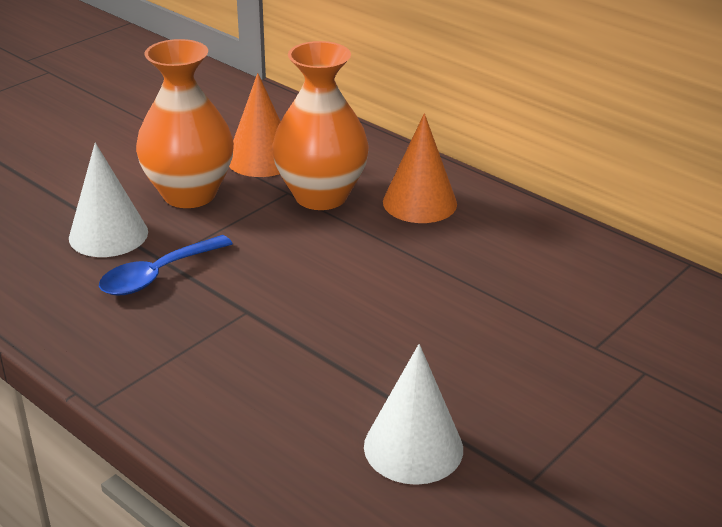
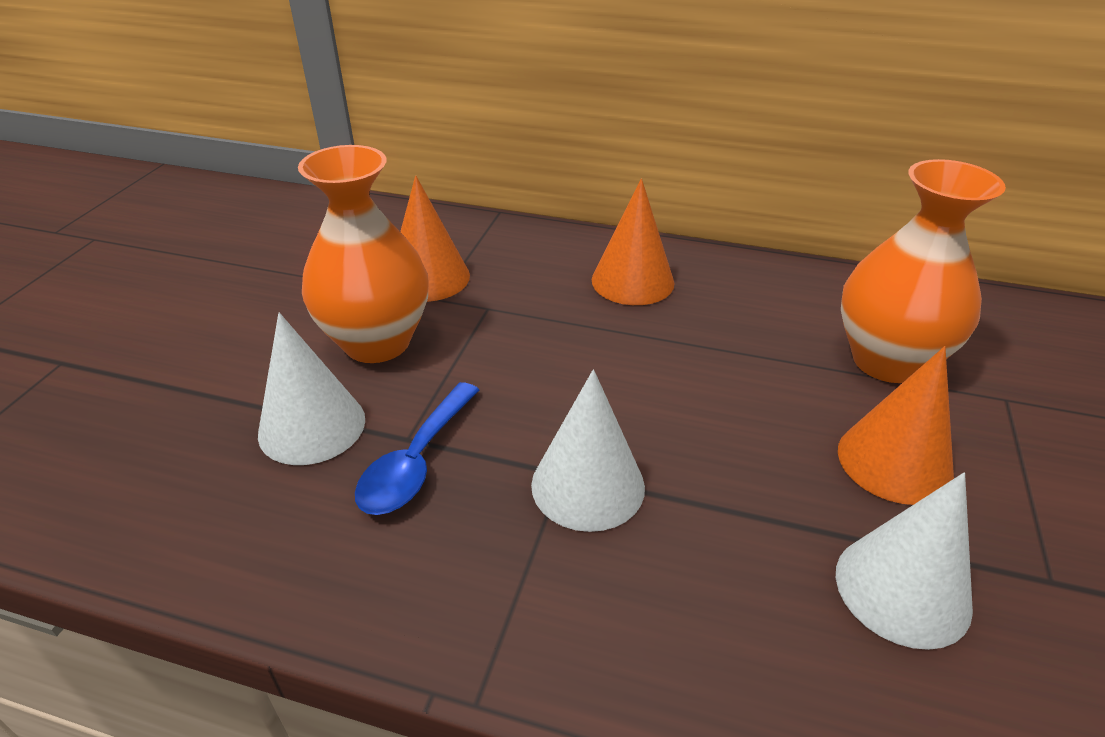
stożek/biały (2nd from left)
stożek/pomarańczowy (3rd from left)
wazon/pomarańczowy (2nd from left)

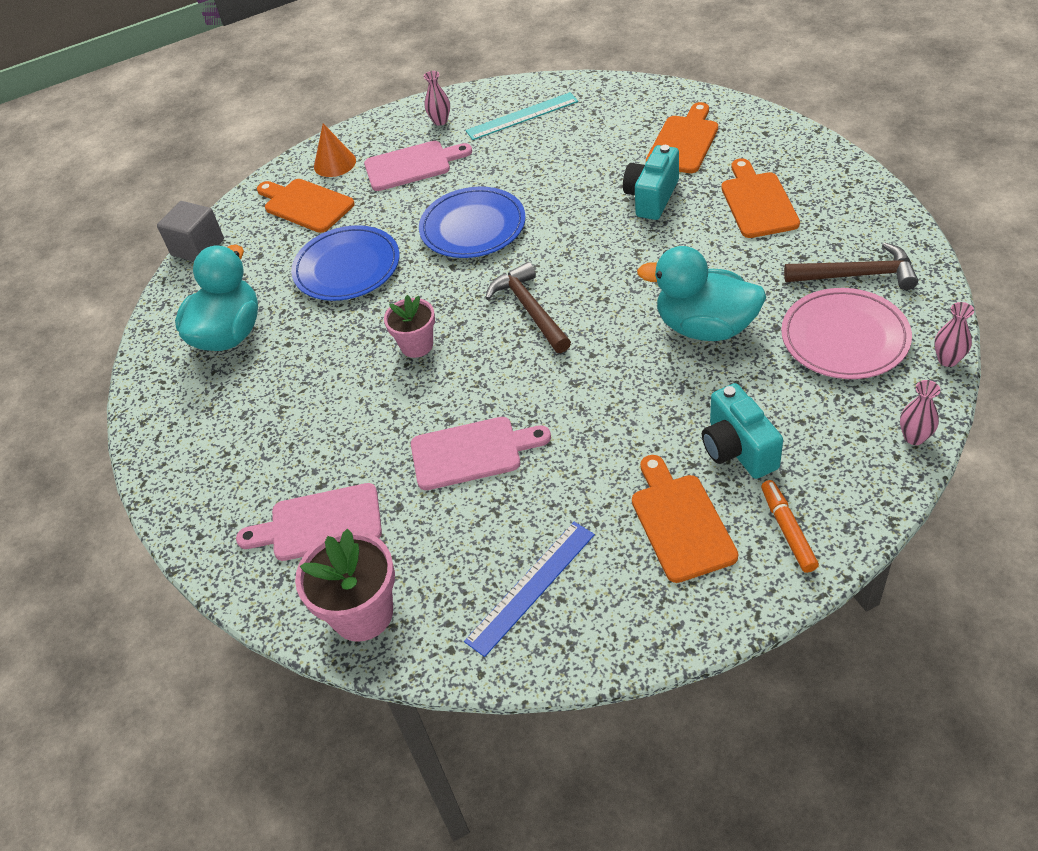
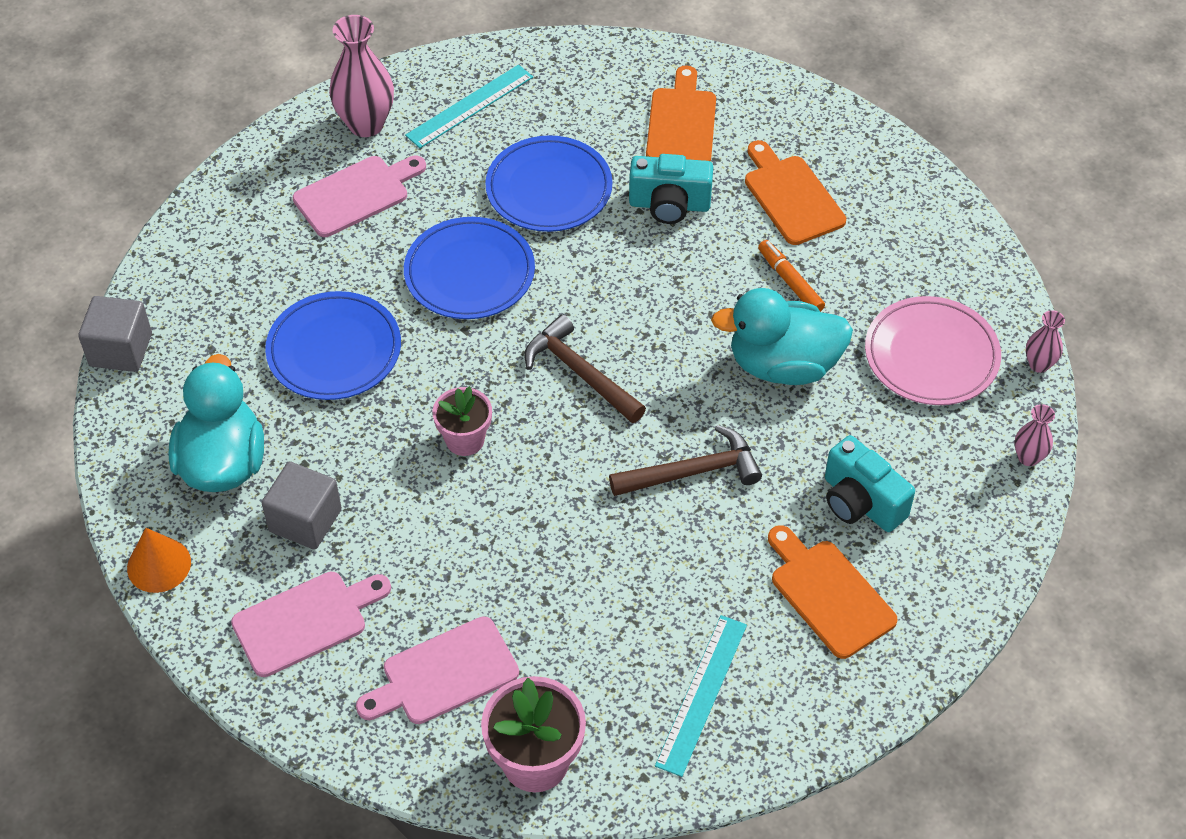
stożek/pomarańczowy
deska do krojenia/różowy (1st from left)
sześcian/szary (2nd from left)
wazon/różowy (1st from left)
talerz/niebieski (3rd from left)
młotek/brązowy (2nd from left)
aparat fotograficzny/turkusowy (1st from left)
linijka/turkusowy (2nd from left)
flamaster/pomarańczowy
deska do krojenia/pomarańczowy (1st from left in the first image)

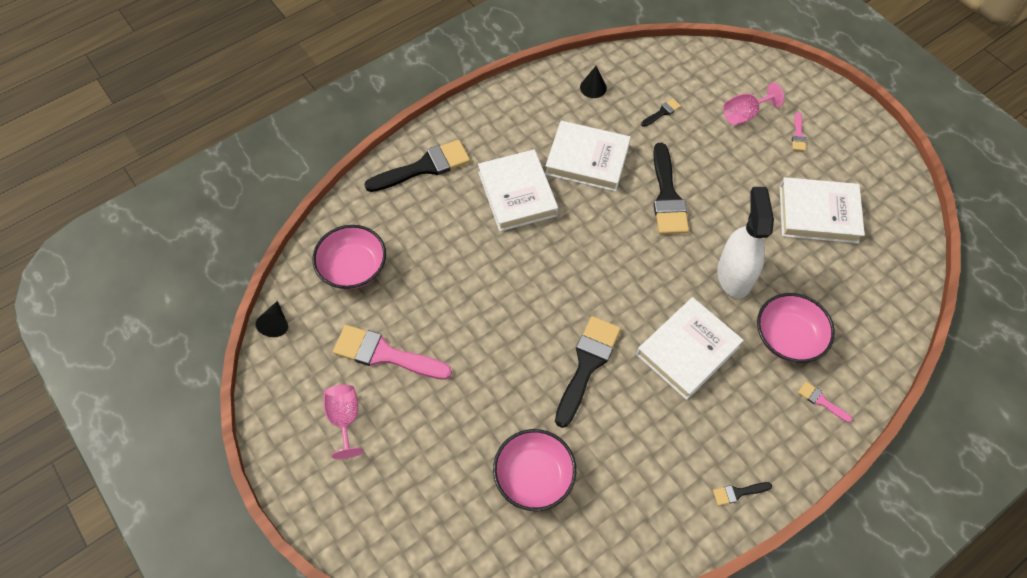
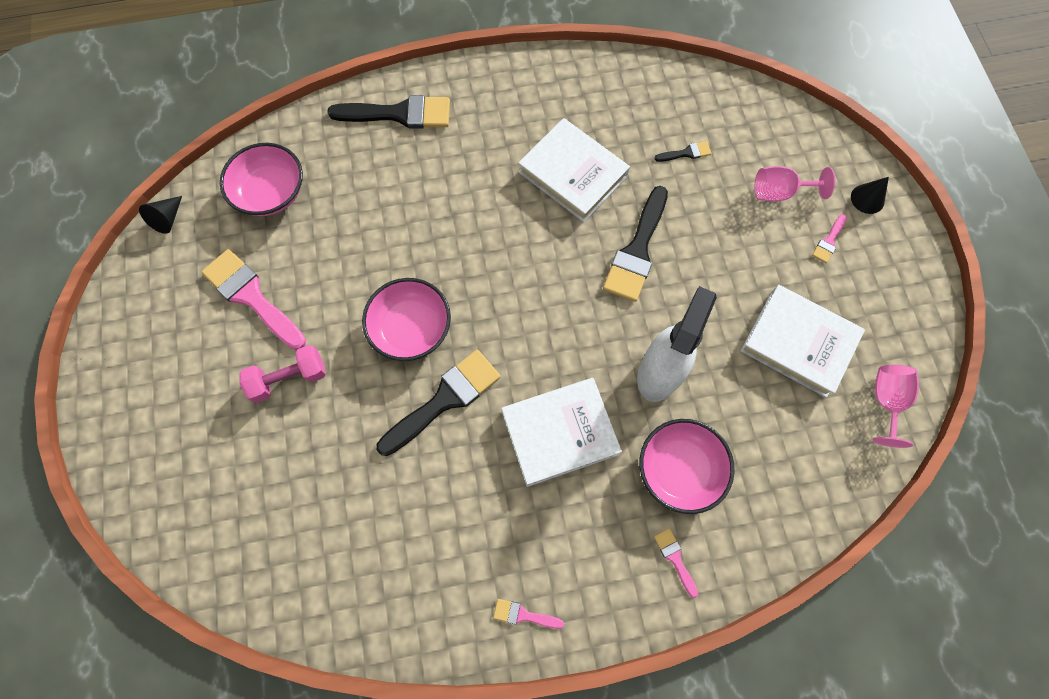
hantel/różowy
miska/różowy (2nd from left)
pędzel/różowy (2nd from left)
stożek/czarny (2nd from left)
kielich/różowy (2nd from left)
książka/biały (1st from left in the first image)

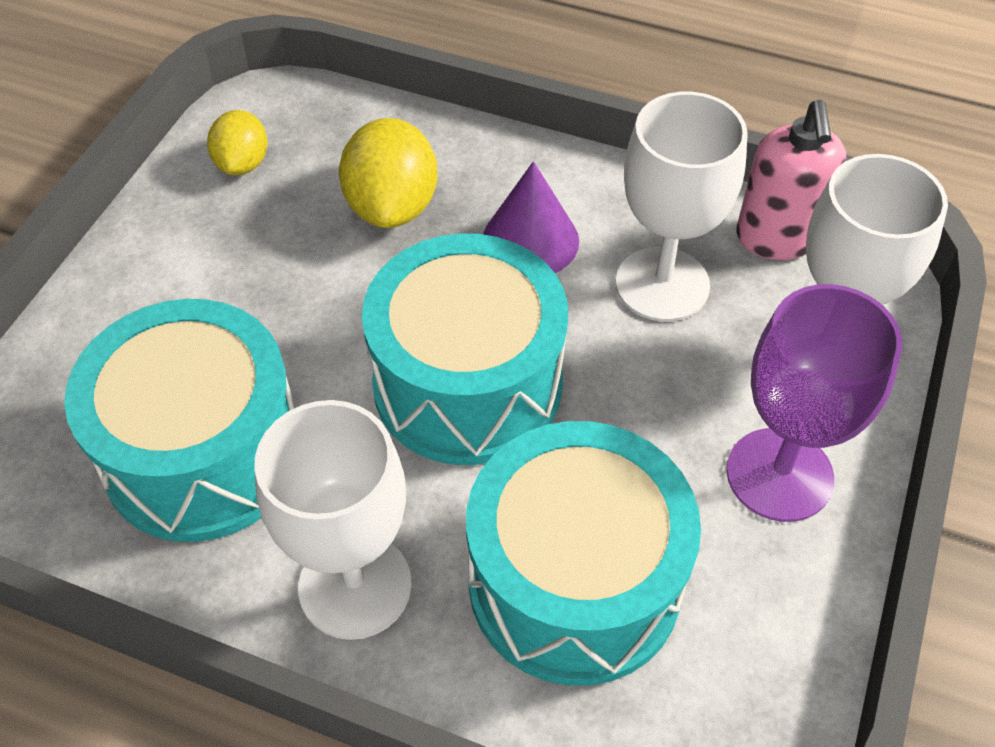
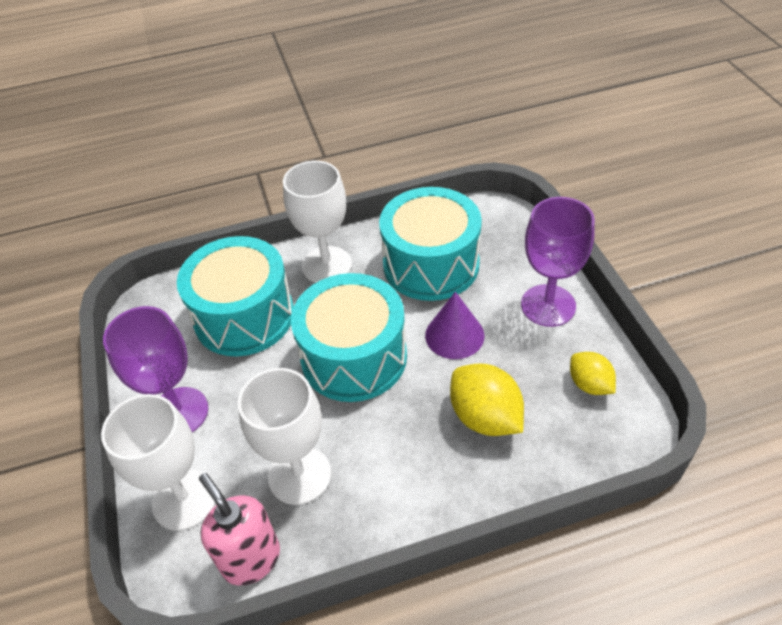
stożek/fioletowy
kielich/fioletowy (2nd from left)

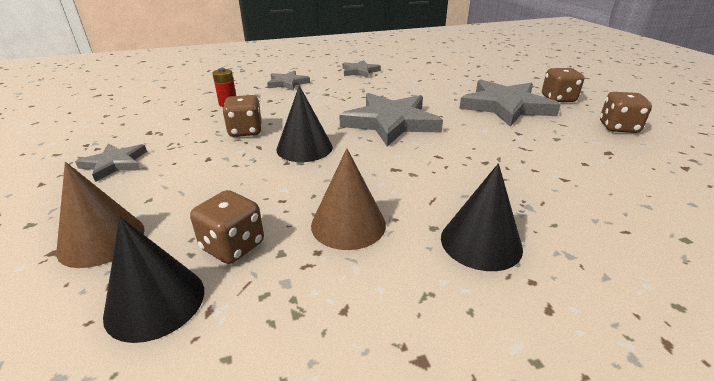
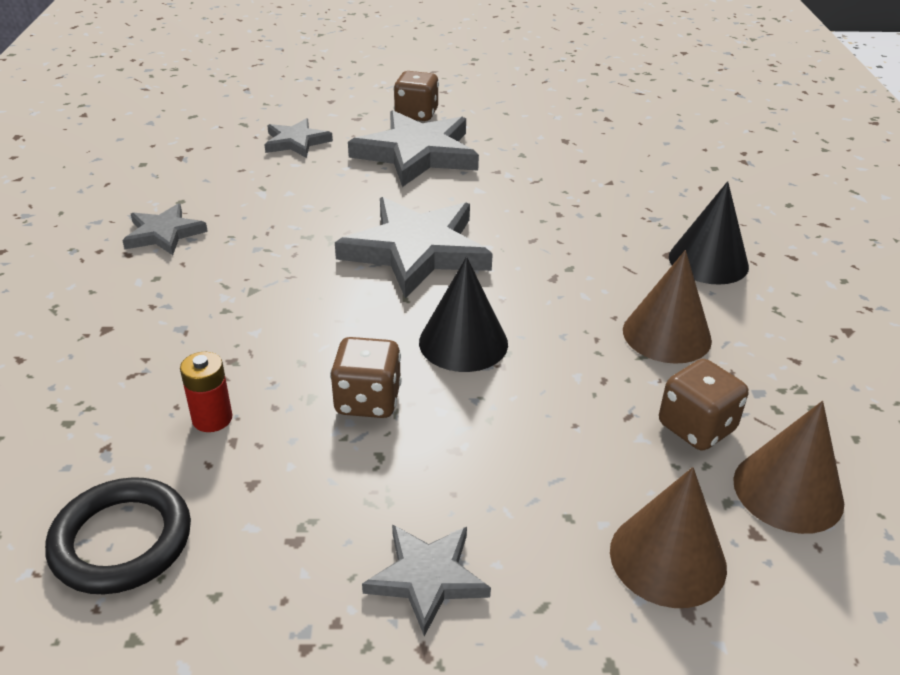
pierścień/czarny
gwiazda/szary (2nd from left)
stożek/brązowy (3rd from left)
kostka do gry/brązowy (4th from left in the first image)

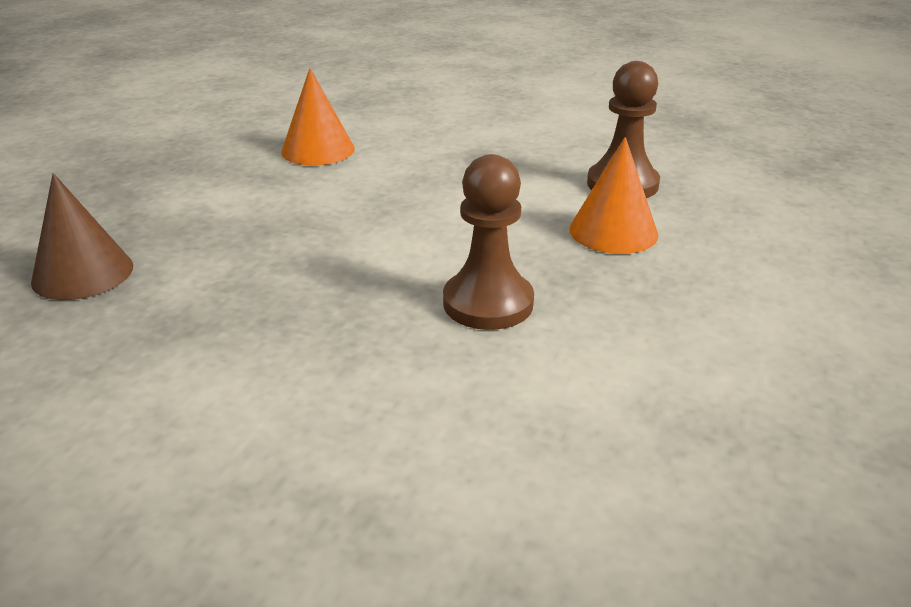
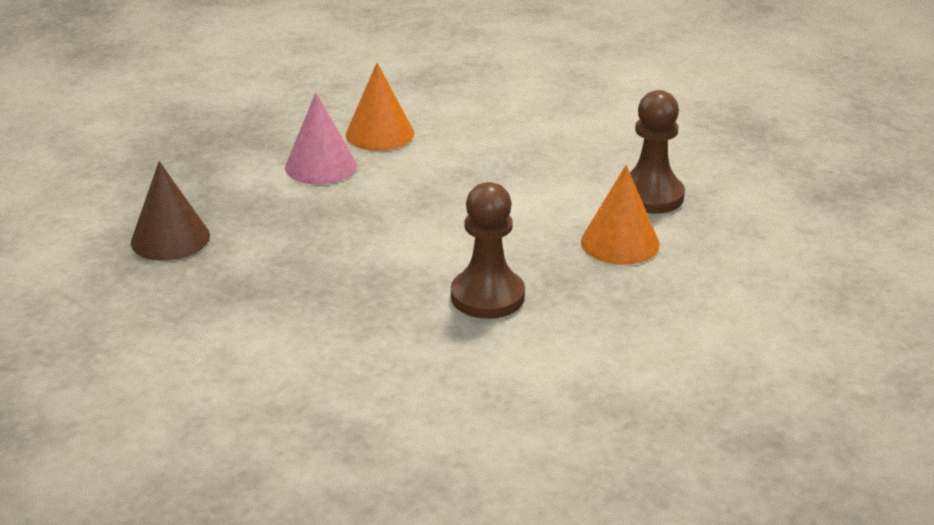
stożek/różowy

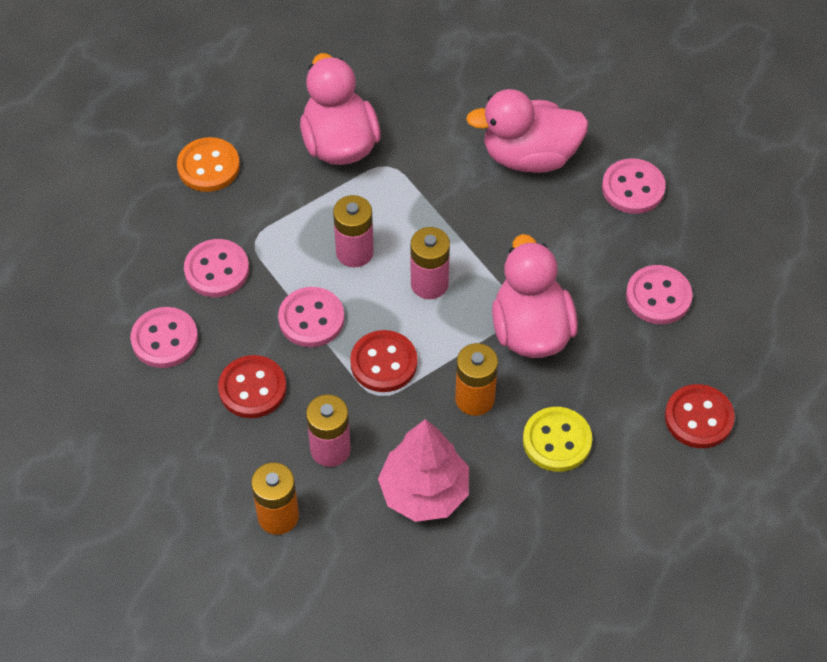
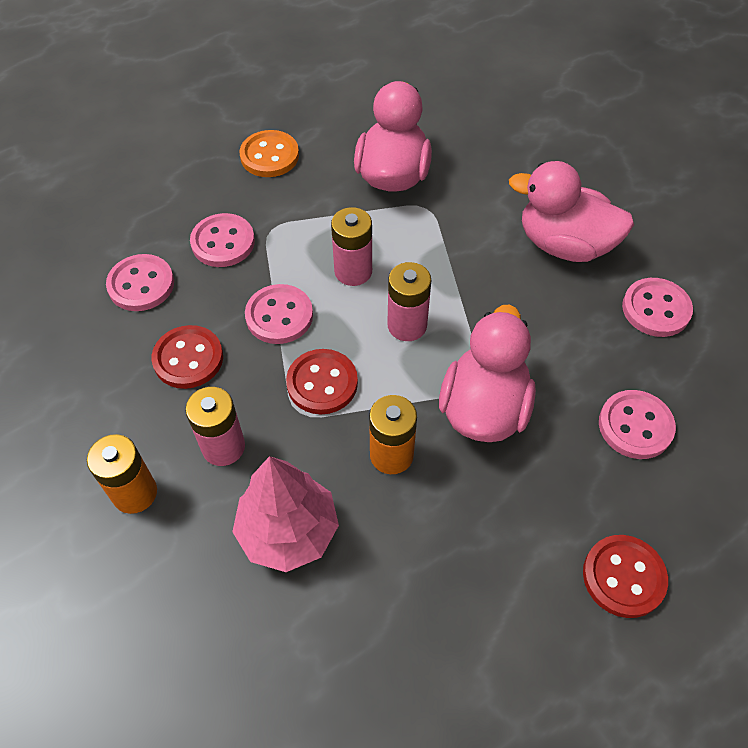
guzik/żółty

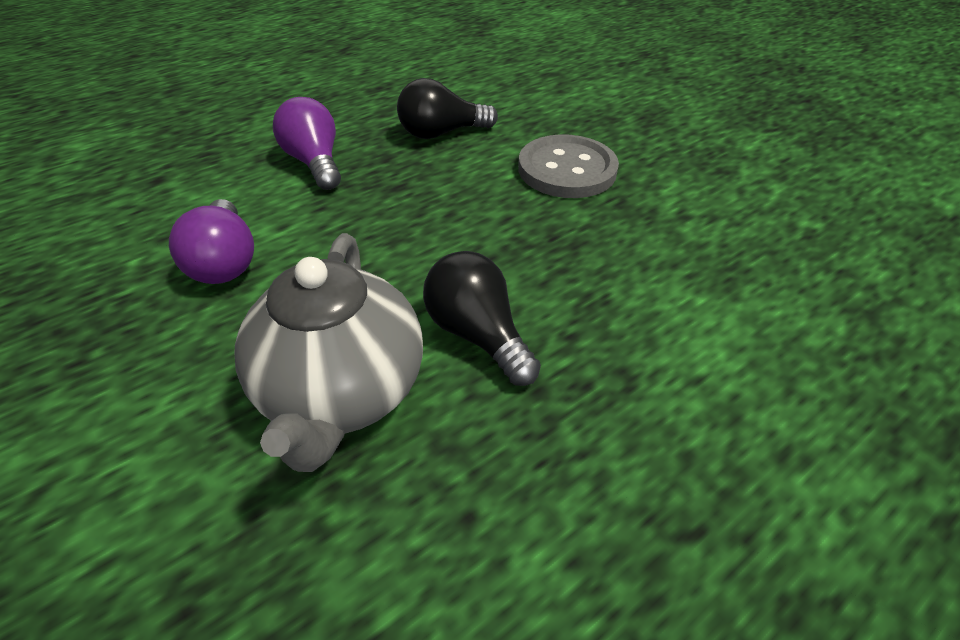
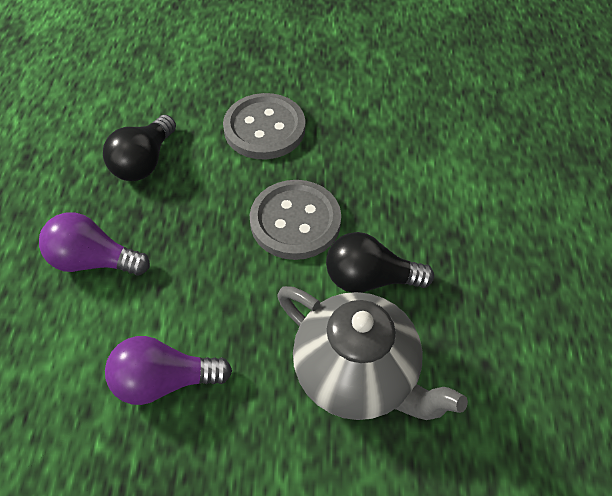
żarówka/fioletowy (2nd from left)
guzik/szary (2nd from left)

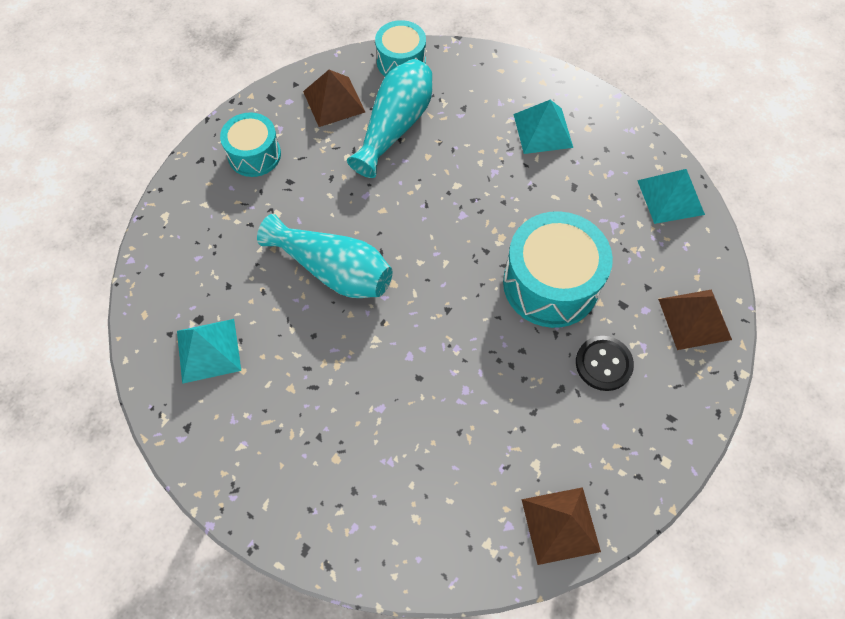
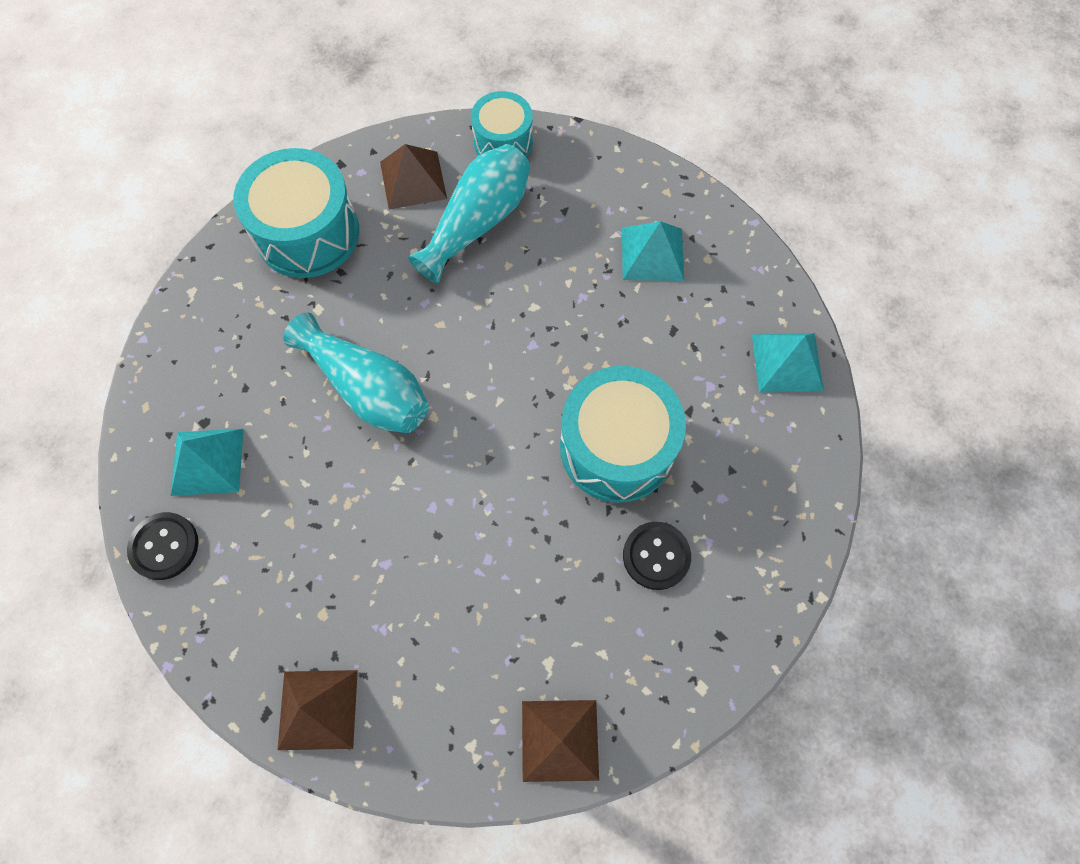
guzik/czarny (1st from left)
bęben/turkusowy (1st from left)
piramida/brązowy (1st from left)

